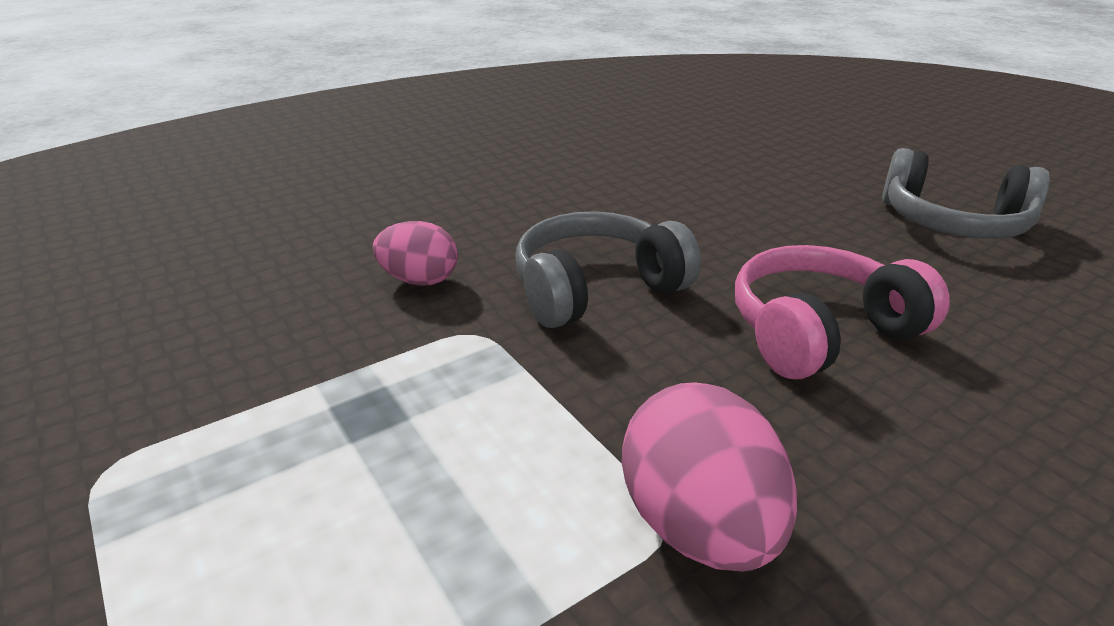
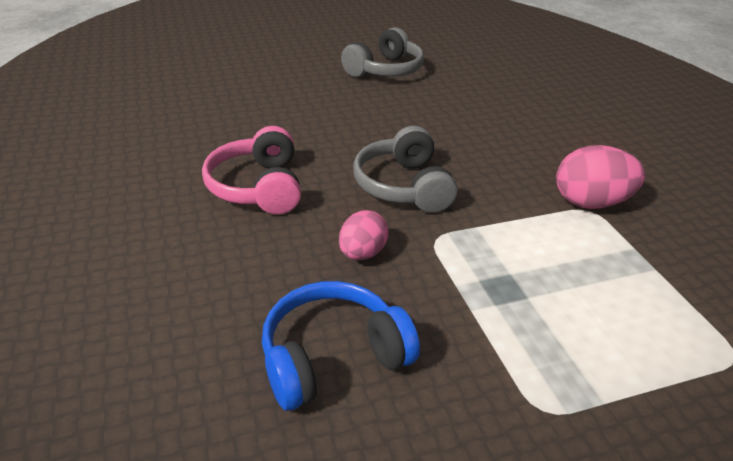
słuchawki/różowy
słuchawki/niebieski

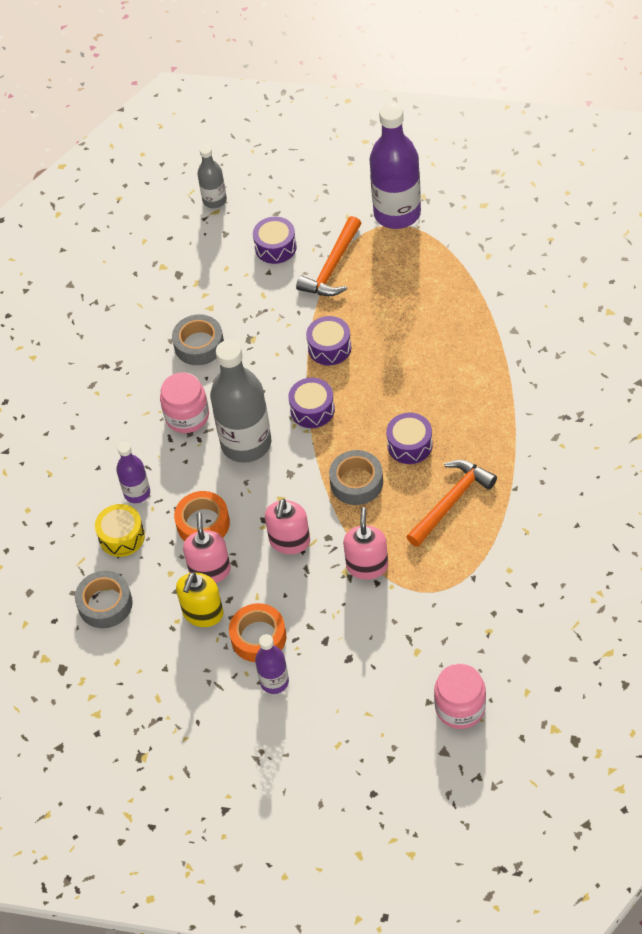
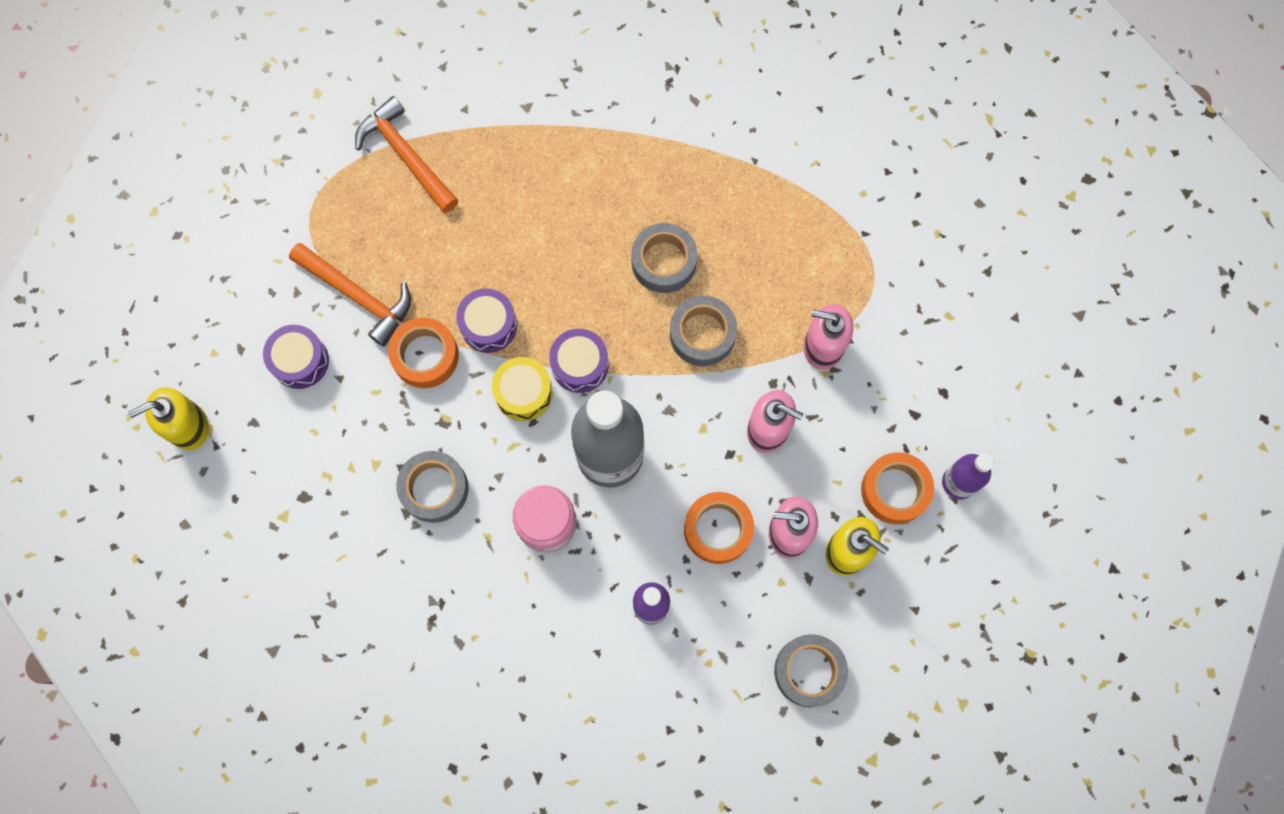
dozownik mydła/żółty (1st from left)
młotek/pomarańczowy (2nd from left)
taśma klejąca/pomarańczowy (1st from left)
bęben/żółty
taśma klejąca/szary (2nd from left)
butelka/fioletowy (3rd from left in the first image)
słoik/różowy (2nd from left in the first image)

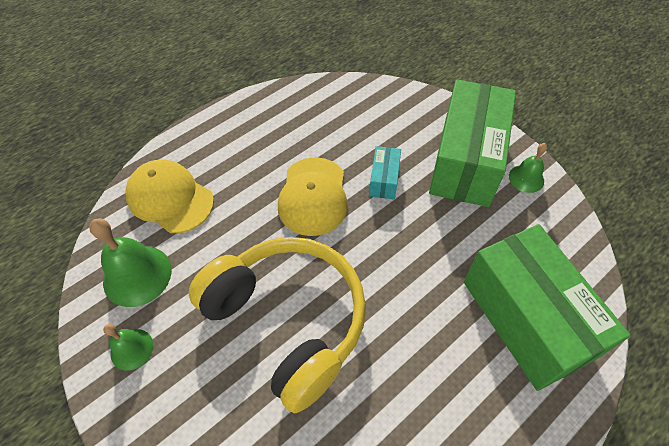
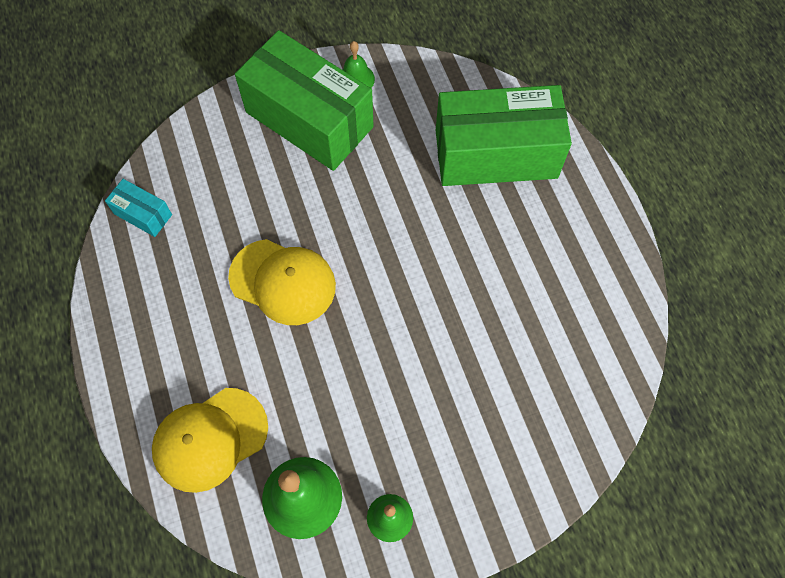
pudełko/turkusowy
słuchawki/żółty

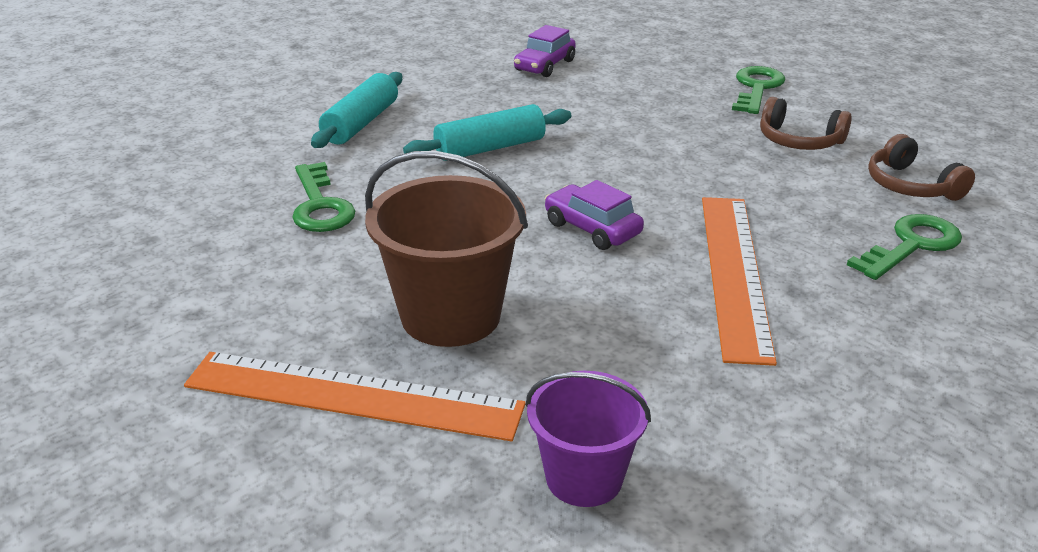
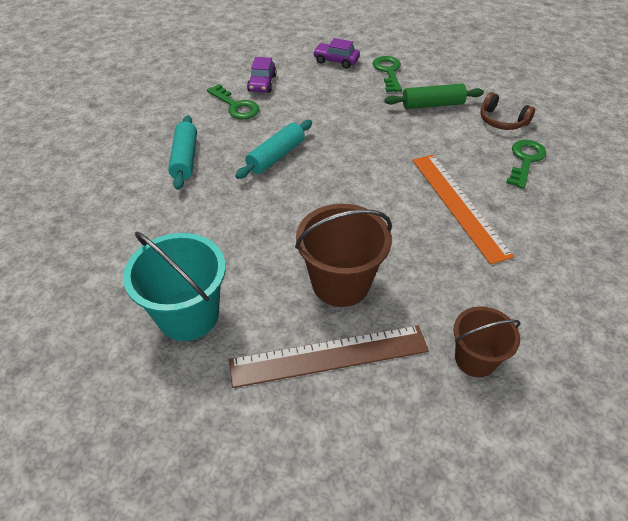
wiadro/turkusowy
klucz/zielony (1st from left)
linijka/brązowy
samochód/fioletowy (2nd from left)
wałek do ciasta/zielony
wiadro/brązowy (2nd from left)

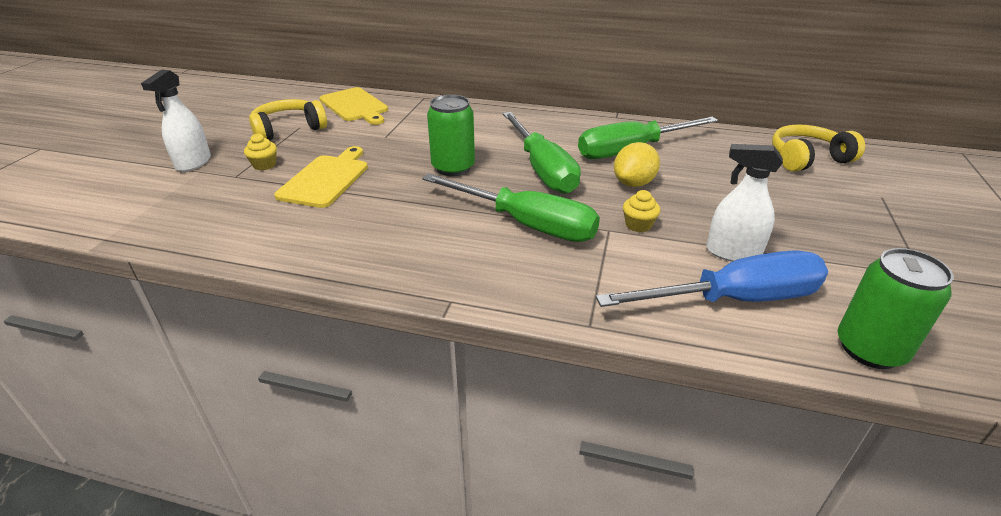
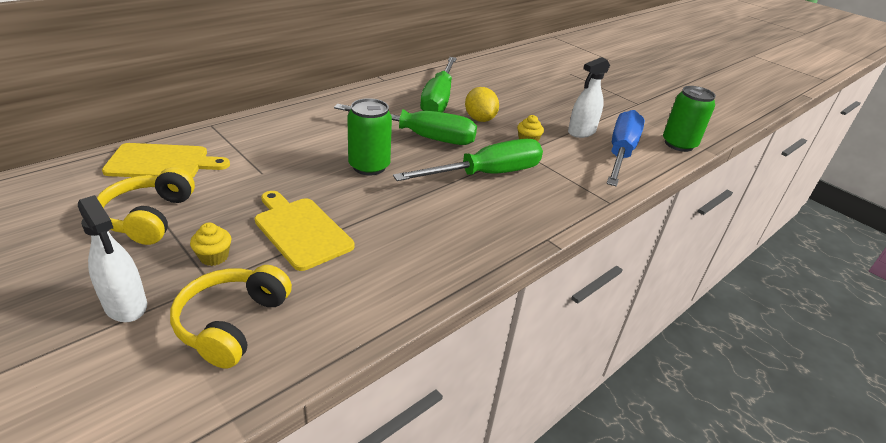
słuchawki/żółty (2nd from left)

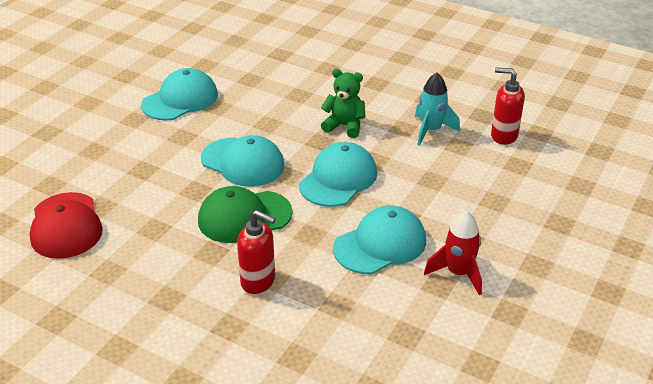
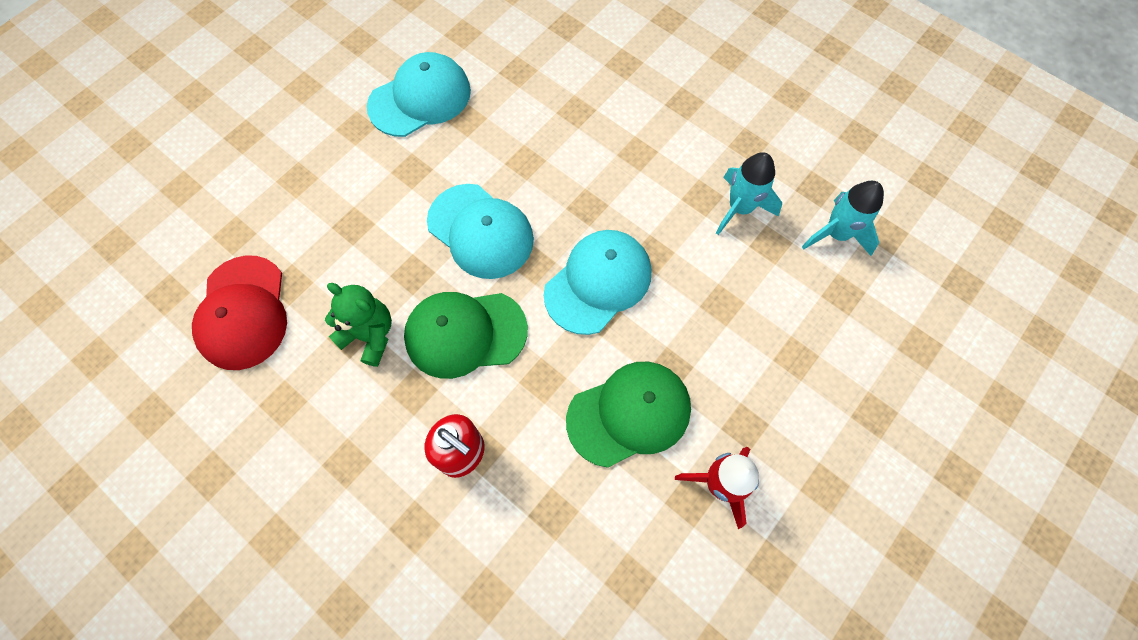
miś/zielony
czapka/zielony (2nd from left)
rakieta/turkusowy (2nd from left)

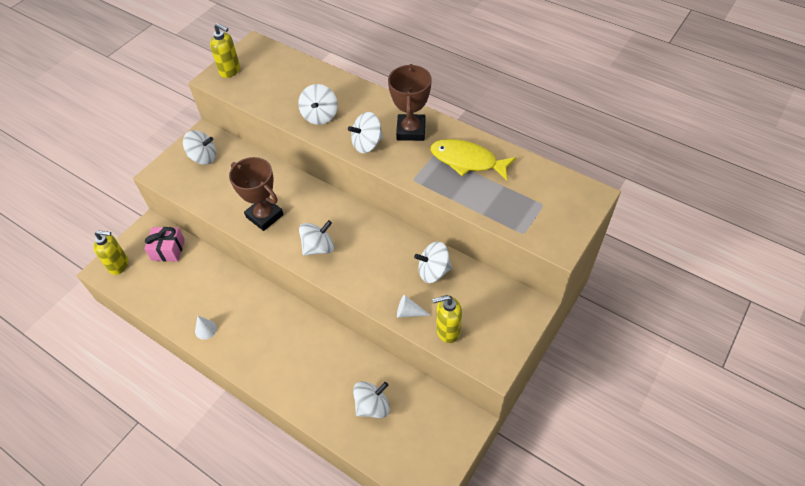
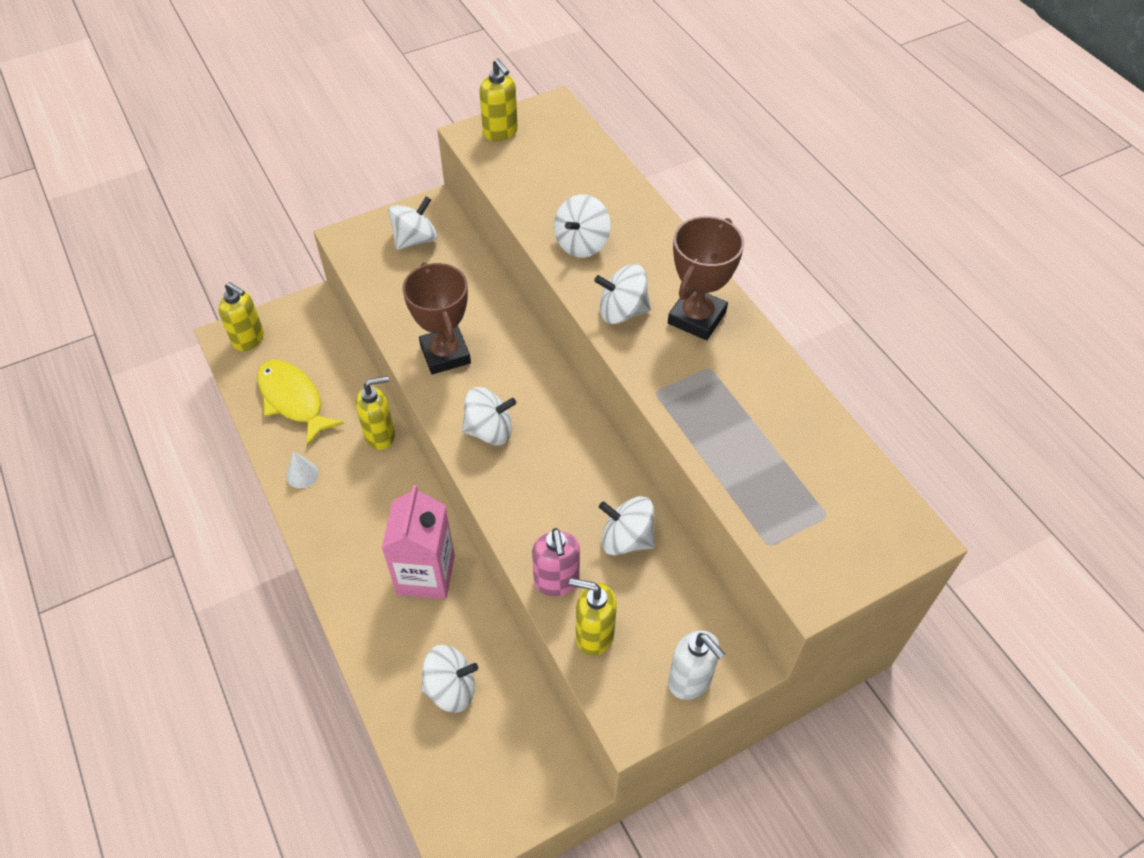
ryba/żółty
dozownik mydła/żółty (2nd from left)
karton mleka/różowy
bączek/biały (1st from left)
dozownik mydła/różowy
dozownik mydła/biały
prezent/różowy

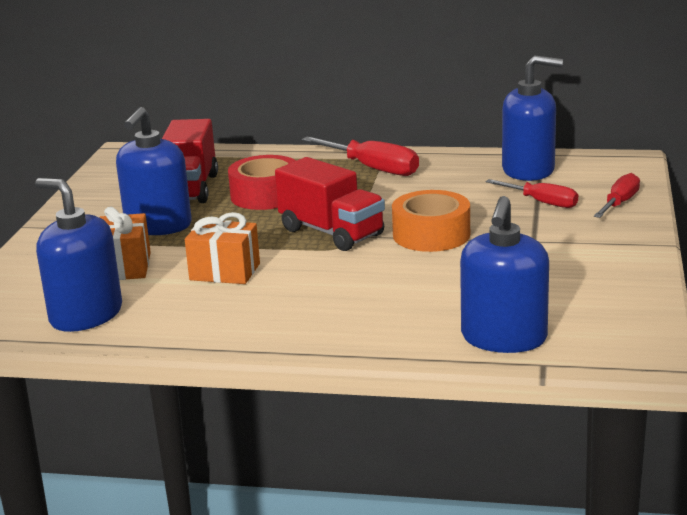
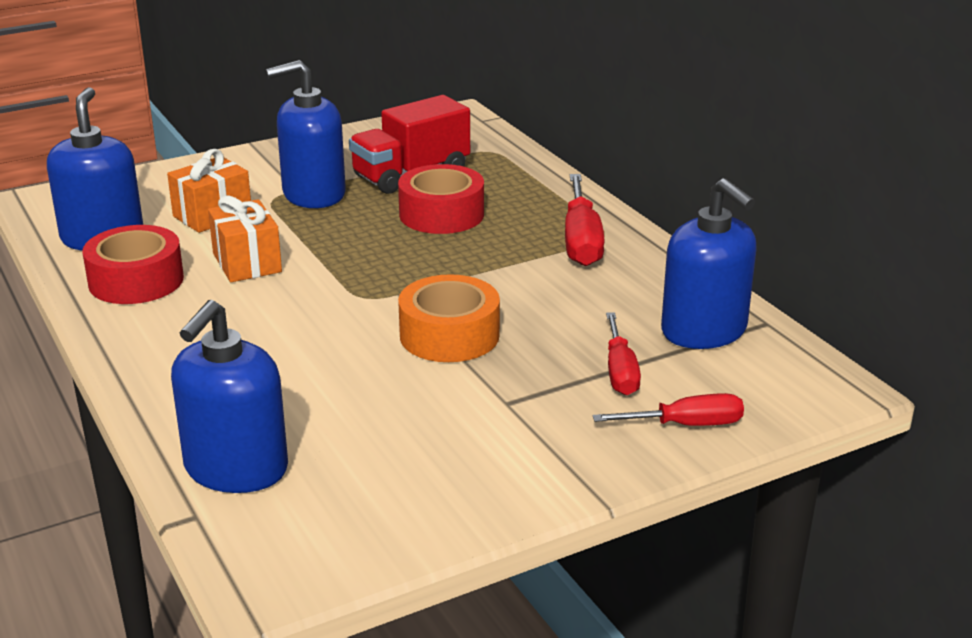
taśma klejąca/czerwony (1st from left)
dozownik mydła/niebieski (2nd from left)
ciężarówka/czerwony (2nd from left in the first image)

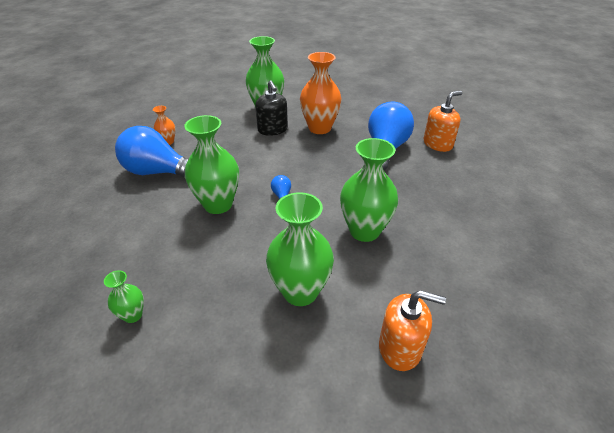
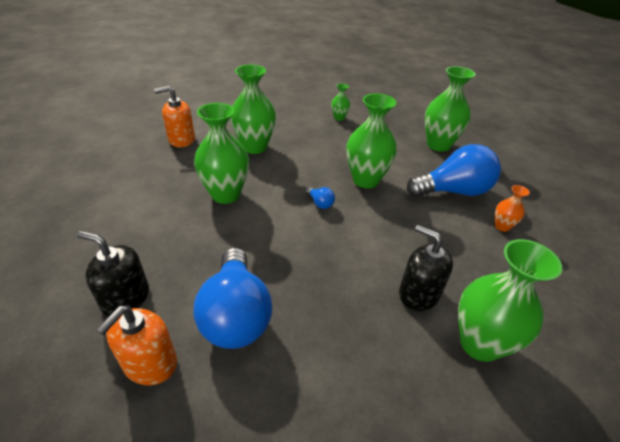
dozownik mydła/czarny (1st from left)
wazon/zielony (5th from left)
wazon/pomarańczowy (2nd from left in the first image)

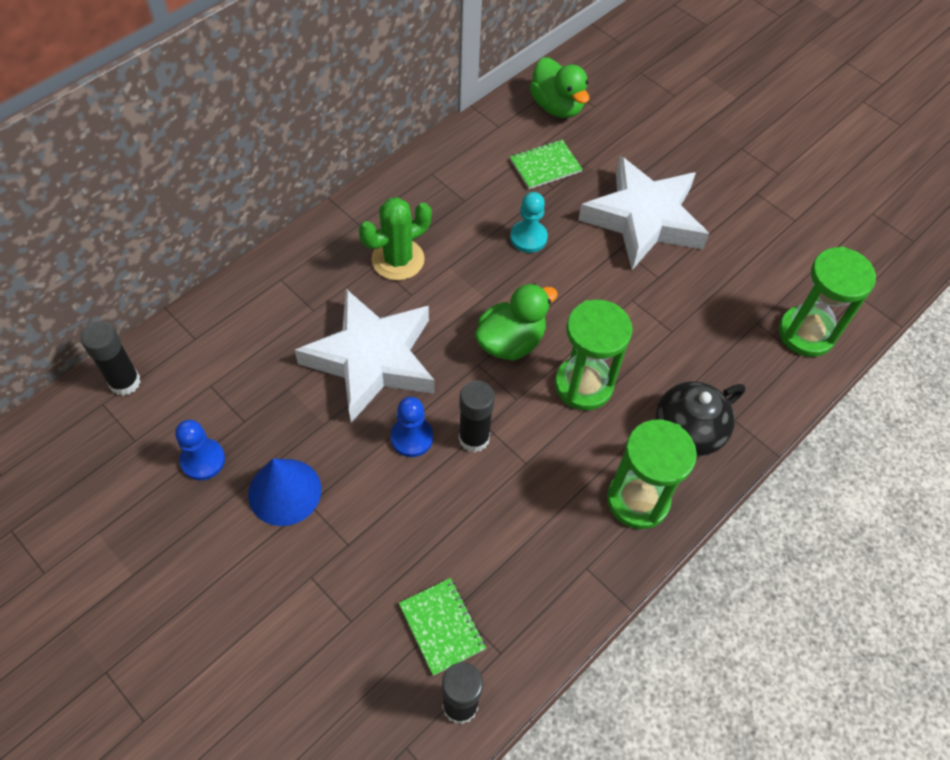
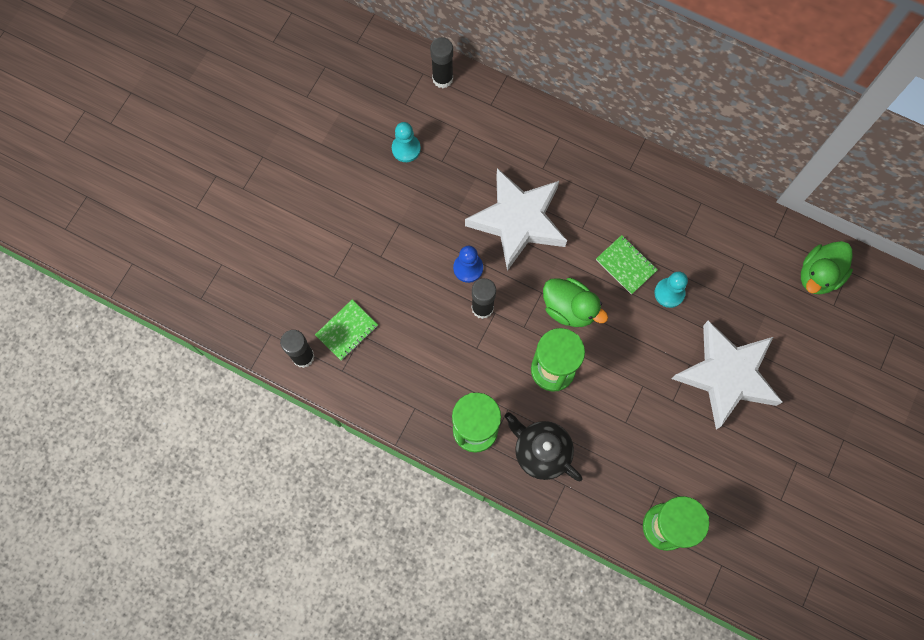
pionek/turkusowy (1st from left)
zeszyt/zielony (2nd from left)
stożek/niebieski
kaktus/zielony

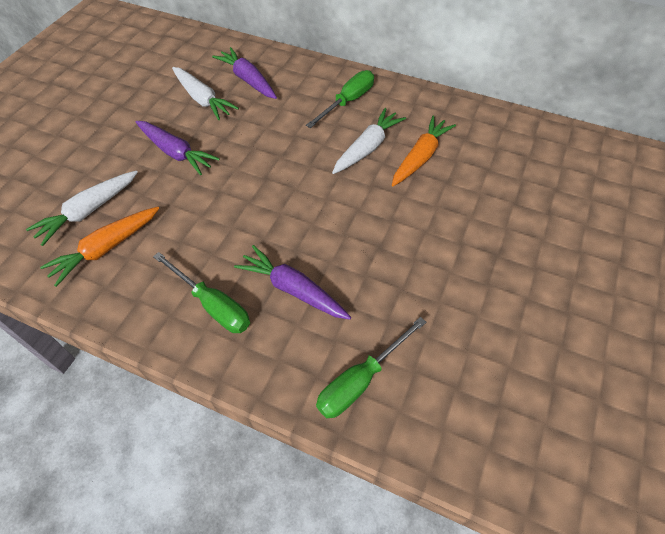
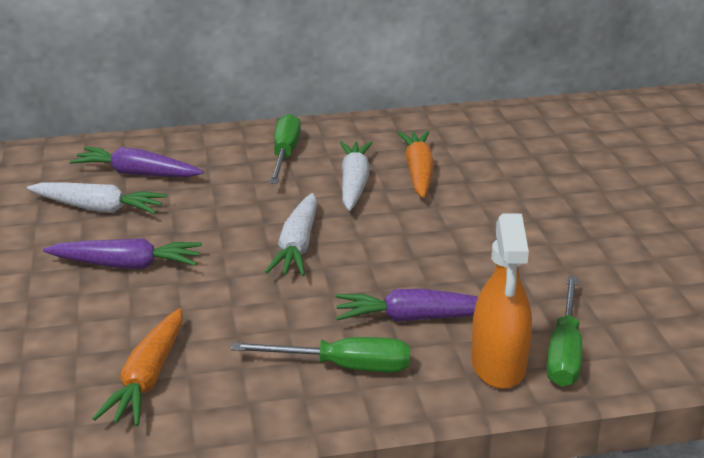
marchewka/biały (2nd from left)
spryskiwacz/pomarańczowy

